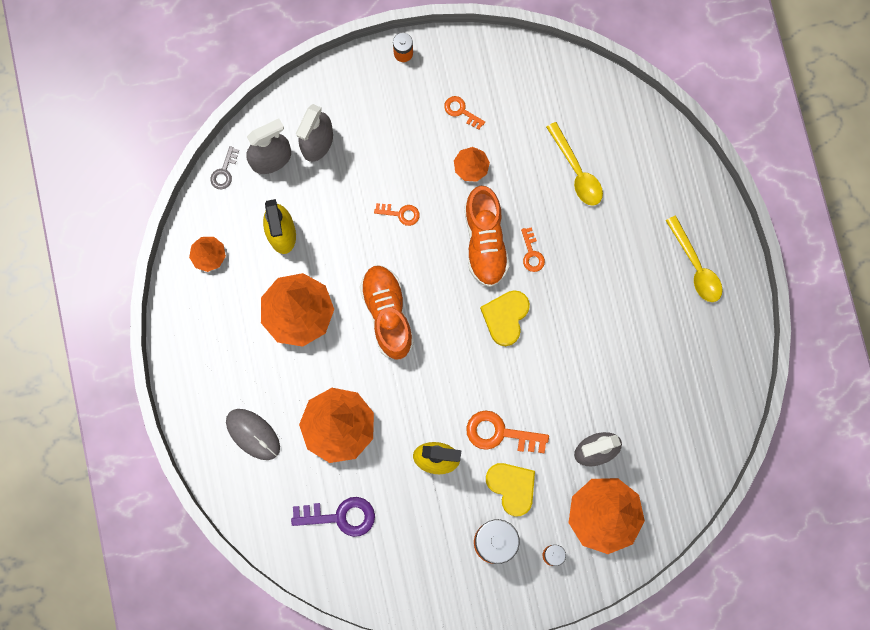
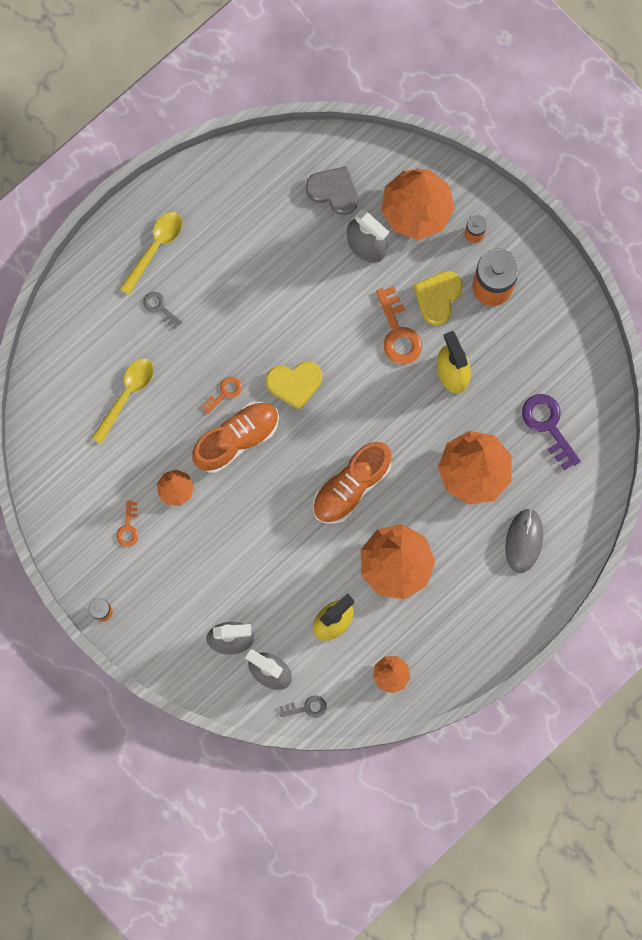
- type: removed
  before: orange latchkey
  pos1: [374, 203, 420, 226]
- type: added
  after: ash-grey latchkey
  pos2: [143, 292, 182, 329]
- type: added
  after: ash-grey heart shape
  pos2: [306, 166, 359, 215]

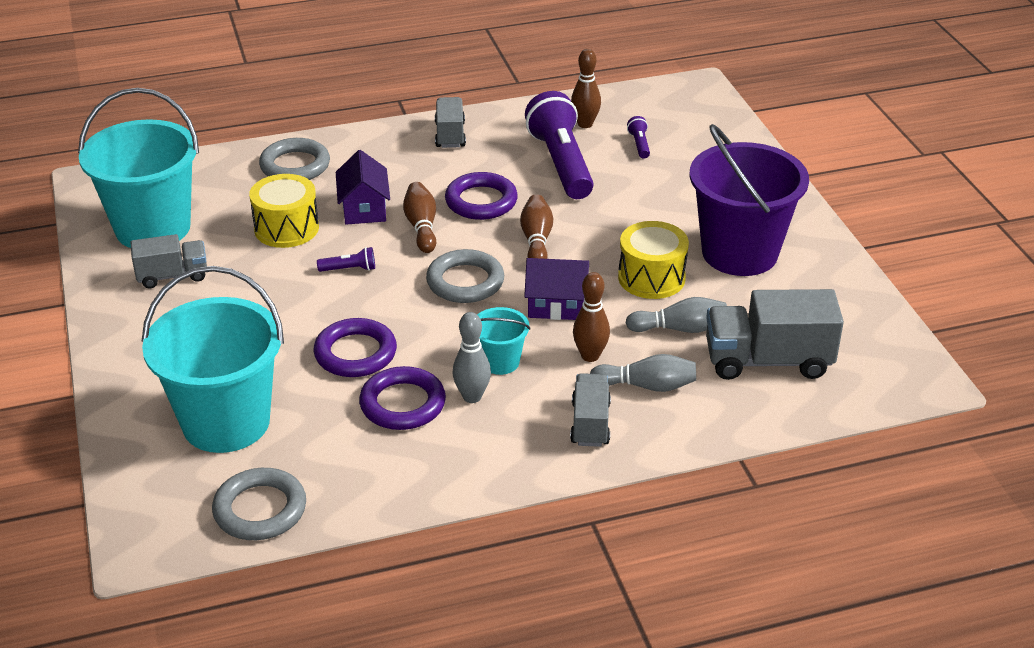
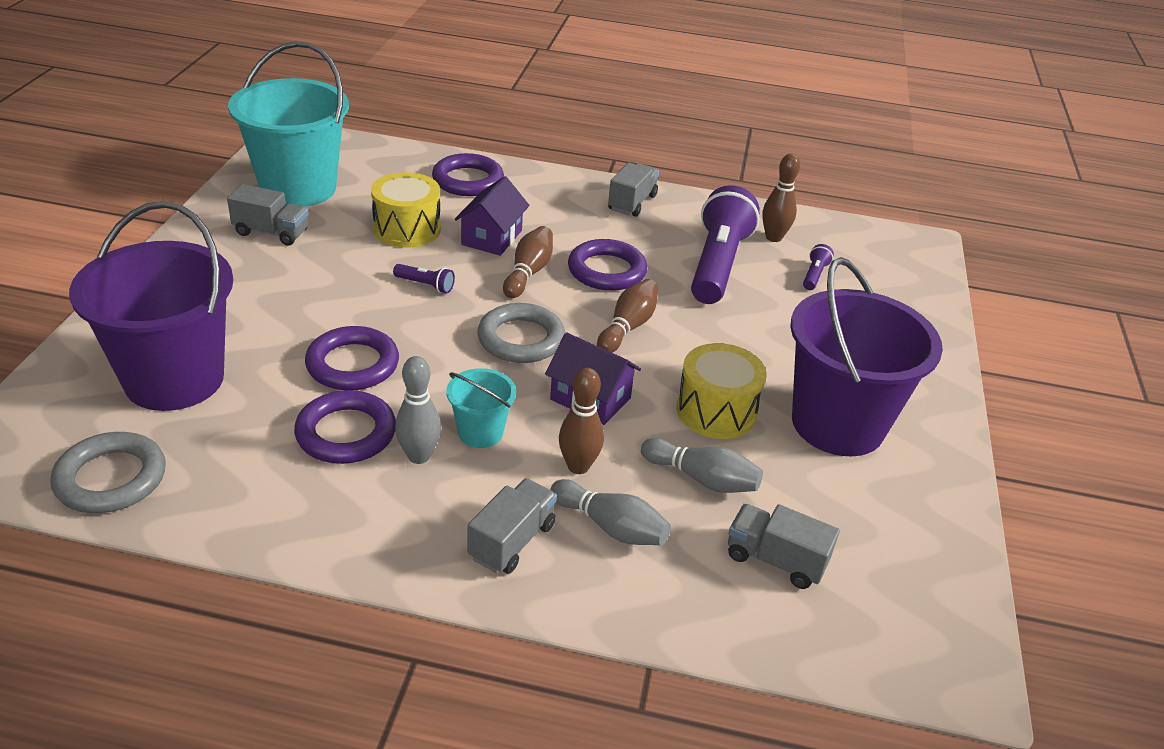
- type: recoloured
  before: turquoise pail
  after: purple pail
  pos1: [141, 266, 284, 453]
  pos2: [69, 201, 233, 411]
- type: recoloured
  before: ash-grey ring
  after: purple ring
  pos1: [259, 138, 330, 180]
  pos2: [432, 153, 504, 196]
- type: resized
  before: ash-grey lorry
  pos1: [706, 289, 844, 380]
  pos2: [728, 504, 840, 589]
  scale: 0.6

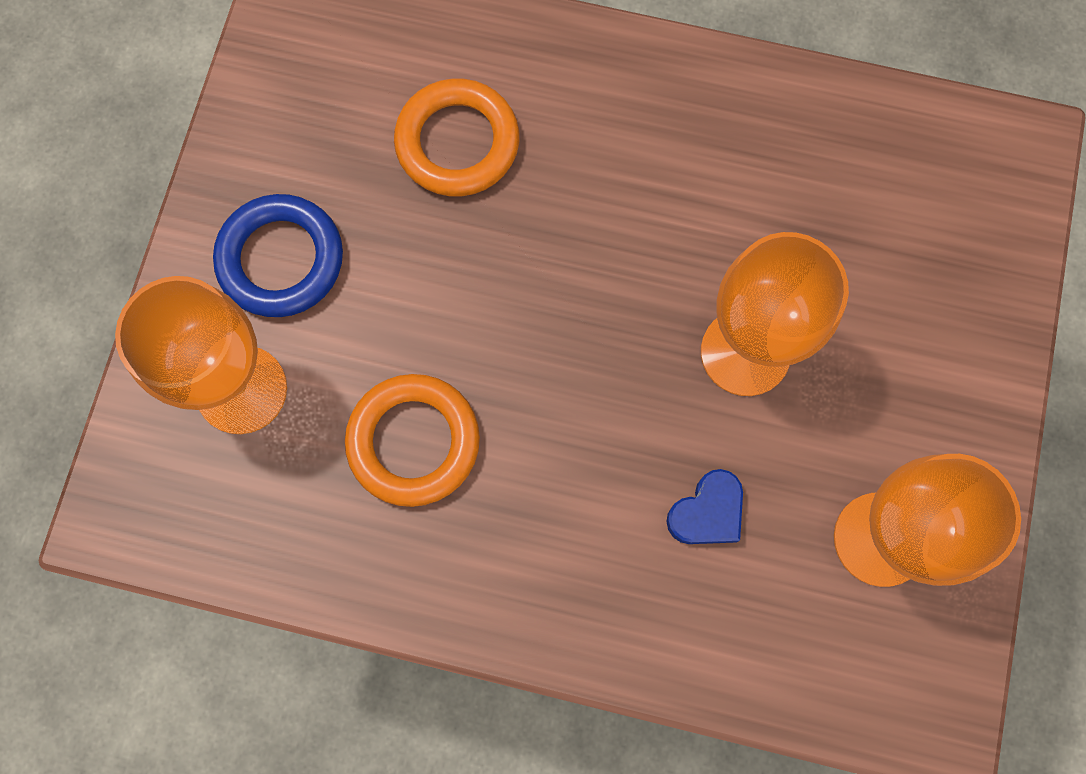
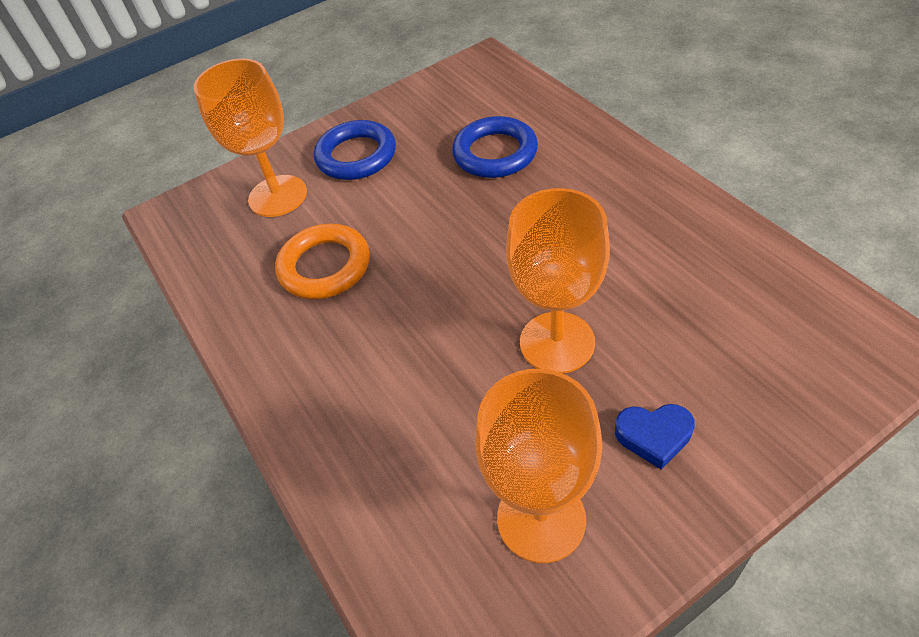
- type: moved
  before: royal blue heart shape
  pos1: [666, 469, 743, 544]
  pos2: [615, 404, 695, 470]
- type: recoloured
  before: orange ring
  after: royal blue ring
  pos1: [394, 79, 519, 196]
  pos2: [452, 116, 538, 178]

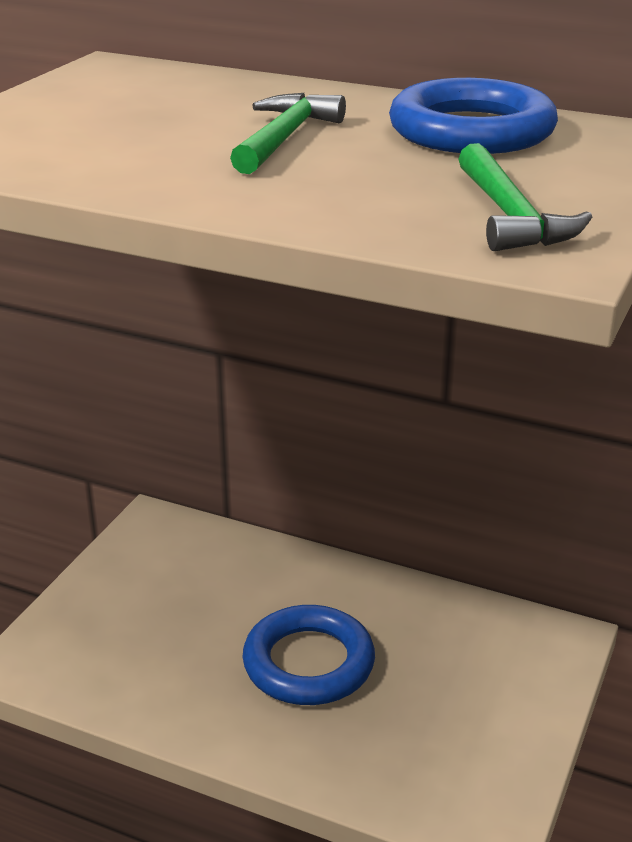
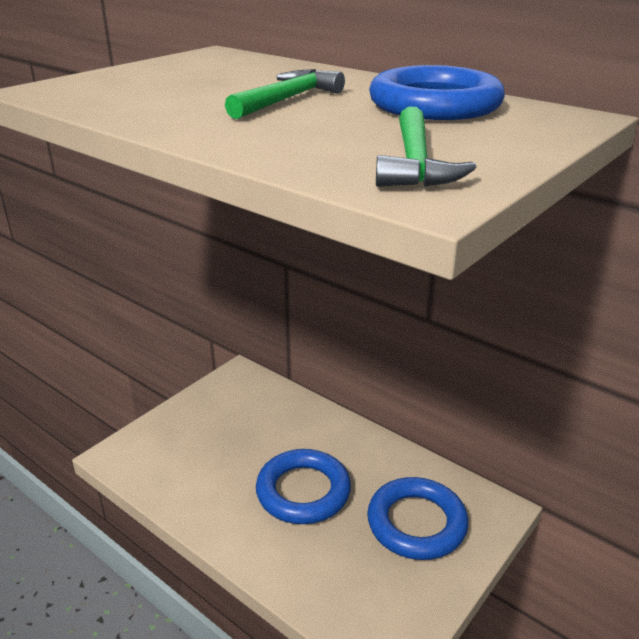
- type: added
  after: royal blue ring
  pos2: [367, 477, 468, 560]

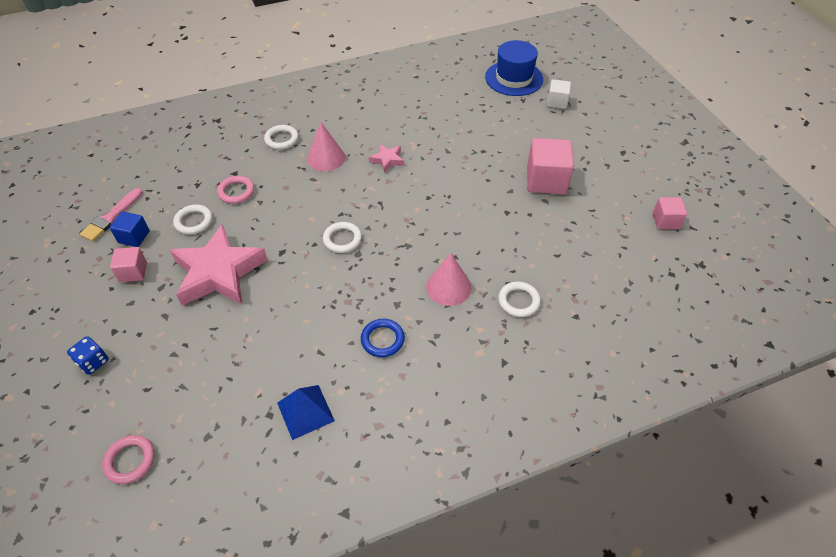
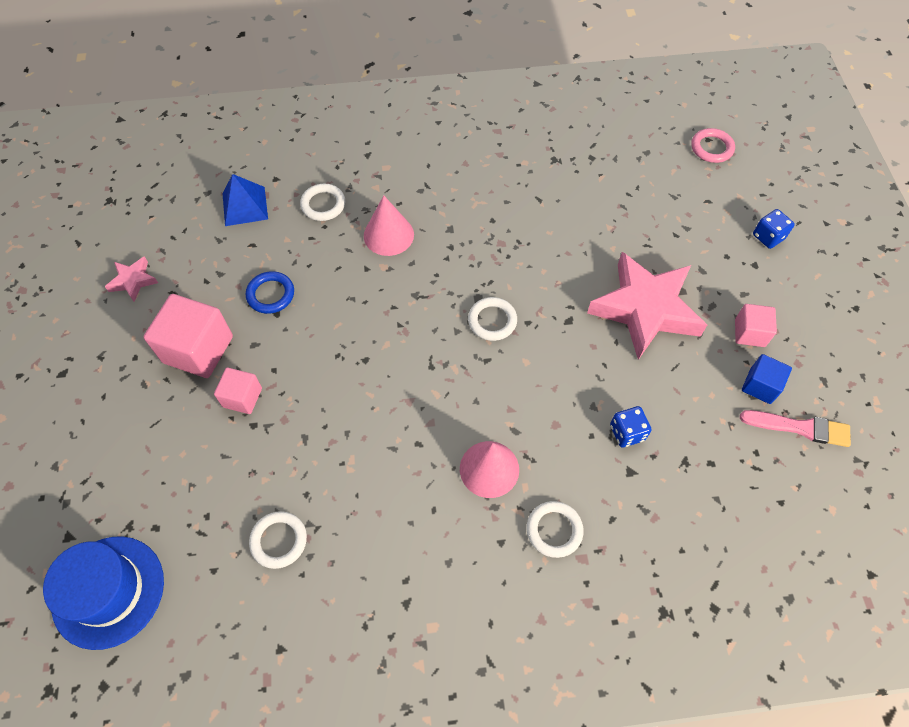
- type: removed
  before: white block
  pos1: [547, 79, 571, 109]
- type: moved
  before: white ring
  pos1: [173, 205, 212, 234]
  pos2: [249, 511, 307, 569]
- type: moved
  before: royal blue pyramid
  pos1: [277, 385, 335, 440]
  pos2: [222, 174, 268, 226]
- type: moved
  before: royal blue ring
  pos1: [361, 319, 405, 357]
  pos2: [246, 271, 294, 314]
- type: moved
  before: rose-pink five-pointed star
  pos1: [369, 144, 404, 173]
  pos2: [105, 256, 158, 302]
- type: moved
  before: rose-pink block
  pos1: [653, 197, 687, 229]
  pos2: [214, 368, 262, 414]
- type: replaced
  before: rose-pink ring
  after: royal blue game die
  pos1: [217, 176, 254, 204]
  pos2: [610, 406, 651, 448]
- type: turned
  before: rose-pink brush
  pos1: [80, 188, 143, 241]
  pos2: [740, 410, 851, 447]
  turn: 60

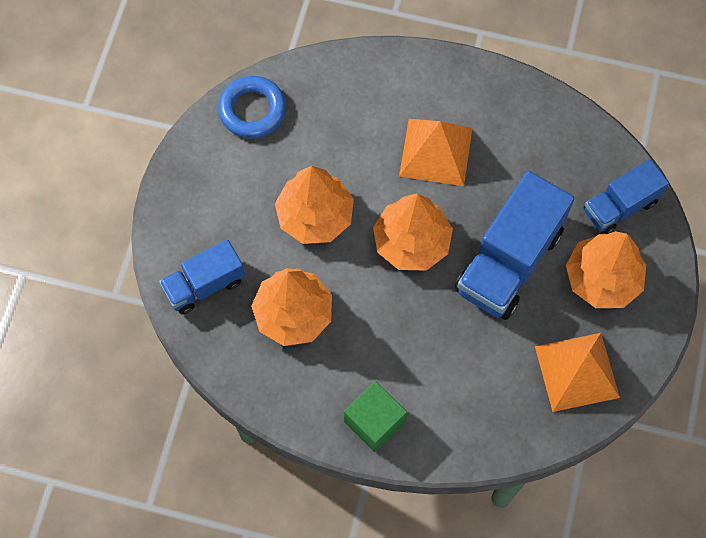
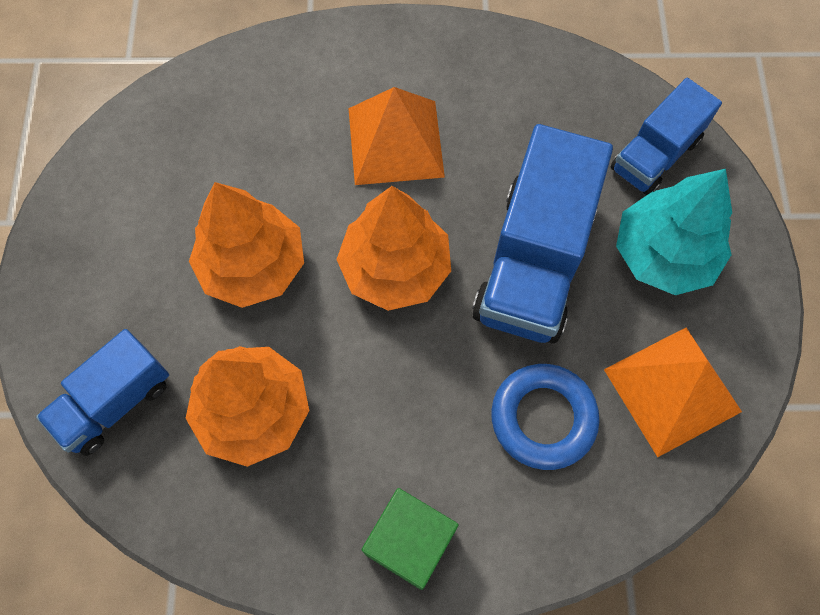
- type: moved
  before: royal blue ring
  pos1: [218, 76, 286, 138]
  pos2: [491, 364, 599, 470]
- type: recoloured
  before: orange toy tree
  after: turquoise toy tree
  pos1: [566, 231, 646, 308]
  pos2: [616, 169, 732, 295]

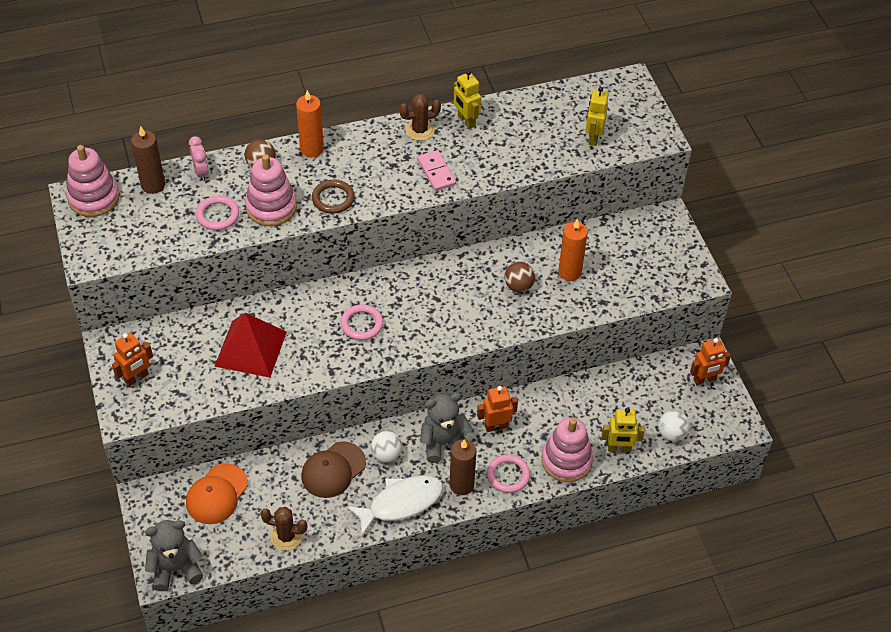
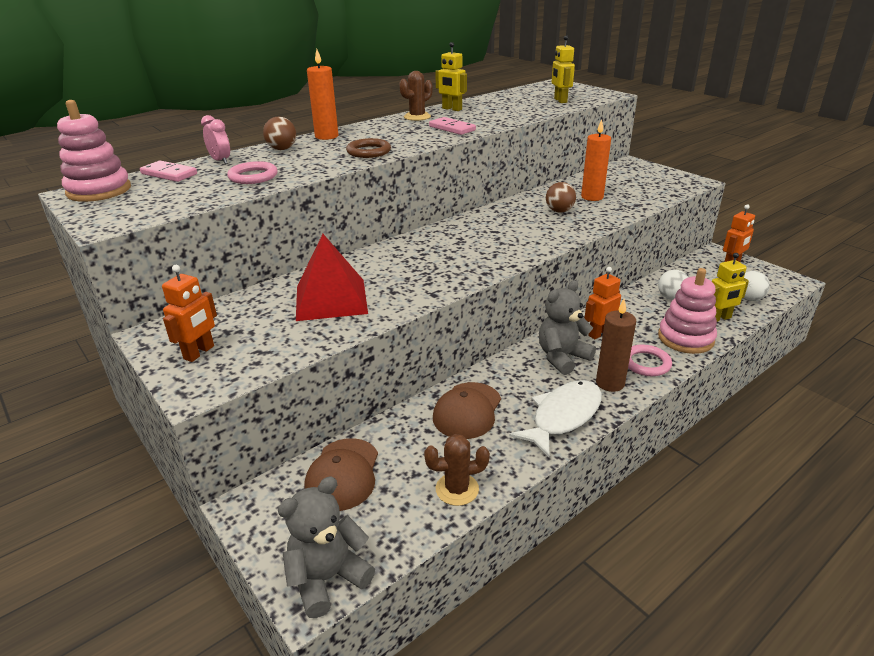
- type: removed
  before: rose-pink stacking rings
  pos1: [245, 154, 297, 226]
- type: removed
  before: rose-pink ring
  pos1: [340, 304, 383, 340]
- type: moved
  before: white ball
  pos1: [371, 431, 402, 463]
  pos2: [658, 270, 688, 300]
- type: replaced
  before: dark brown pillar candle
  after: rose-pink domino
  pos1: [131, 126, 165, 194]
  pos2: [140, 161, 197, 182]
- type: recoloured
  before: orange baseball cap
  after: dark brown baseball cap
  pos1: [186, 463, 248, 524]
  pos2: [305, 438, 378, 511]

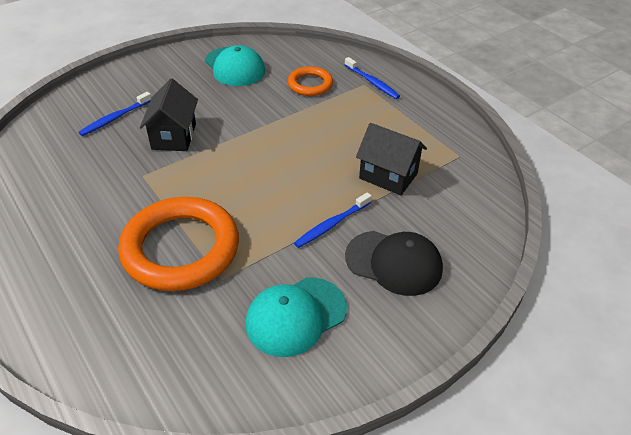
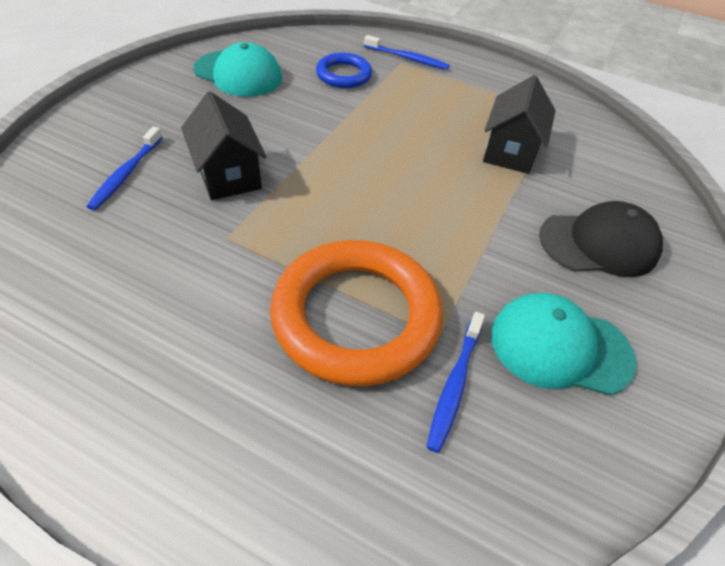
- type: moved
  before: royal blue dental brush
  pos1: [294, 192, 372, 248]
  pos2: [427, 312, 485, 453]
- type: recoloured
  before: orange ring
  after: royal blue ring
  pos1: [288, 66, 333, 96]
  pos2: [316, 53, 372, 88]
- type: turned
  before: turquoise baseball cap
  pos1: [245, 277, 347, 357]
  pos2: [491, 293, 636, 396]
  turn: 75
- type: turned
  before: ebony toy house
  pos1: [356, 123, 427, 195]
  pos2: [483, 75, 556, 174]
  turn: -75

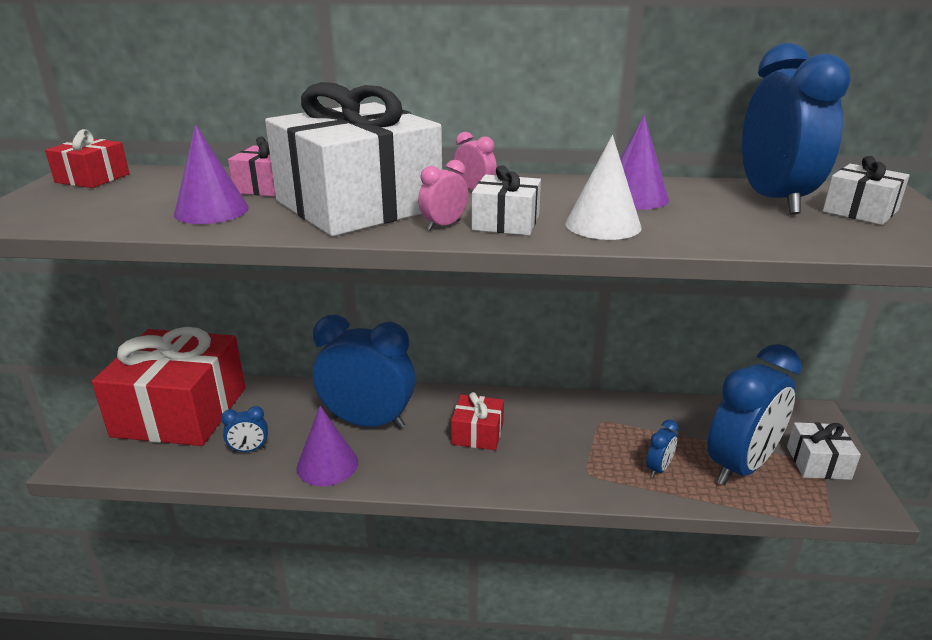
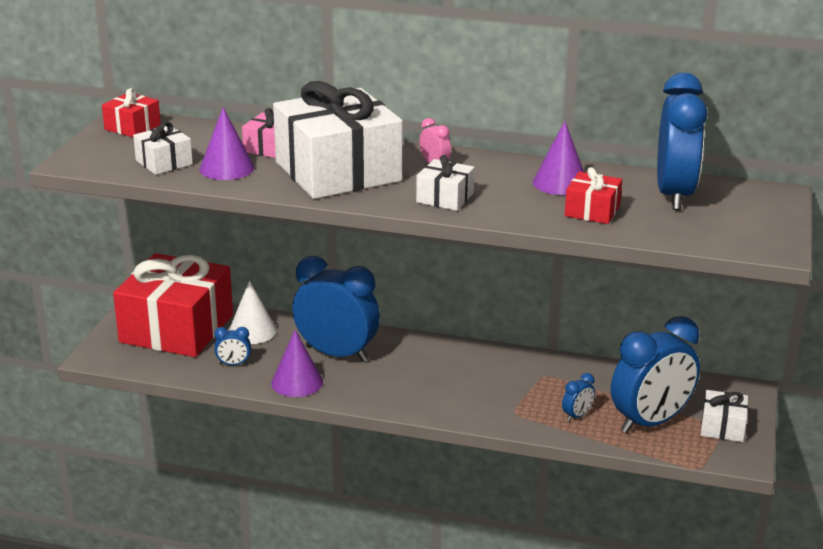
- type: removed
  before: rose-pink bedside clock
  pos1: [418, 160, 468, 230]
- type: moved
  before: red present
  pos1: [451, 392, 504, 450]
  pos2: [565, 167, 622, 224]
- type: moved
  before: white cone shape
  pos1: [566, 135, 642, 240]
  pos2: [229, 280, 277, 344]
- type: moved
  before: white present
  pos1: [823, 156, 910, 225]
  pos2: [133, 122, 193, 175]

